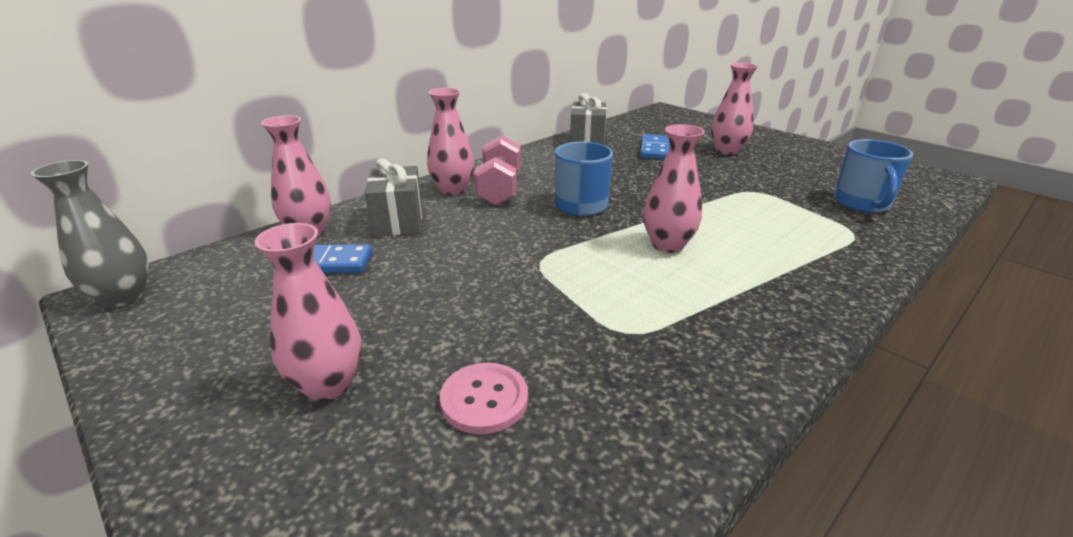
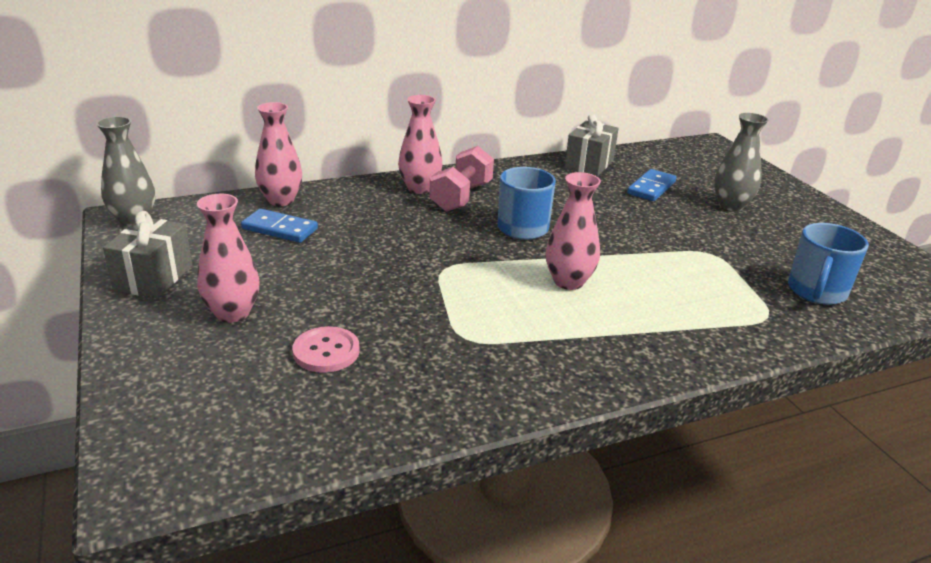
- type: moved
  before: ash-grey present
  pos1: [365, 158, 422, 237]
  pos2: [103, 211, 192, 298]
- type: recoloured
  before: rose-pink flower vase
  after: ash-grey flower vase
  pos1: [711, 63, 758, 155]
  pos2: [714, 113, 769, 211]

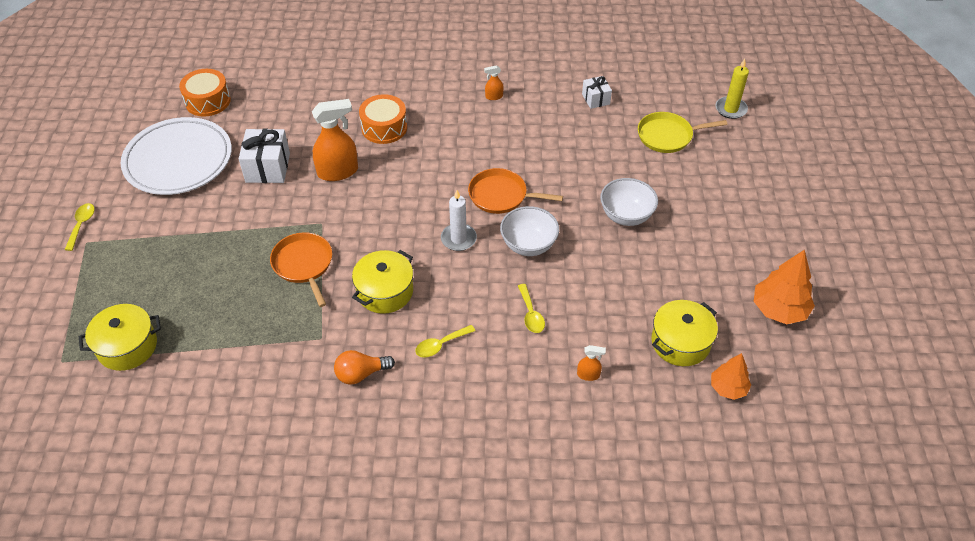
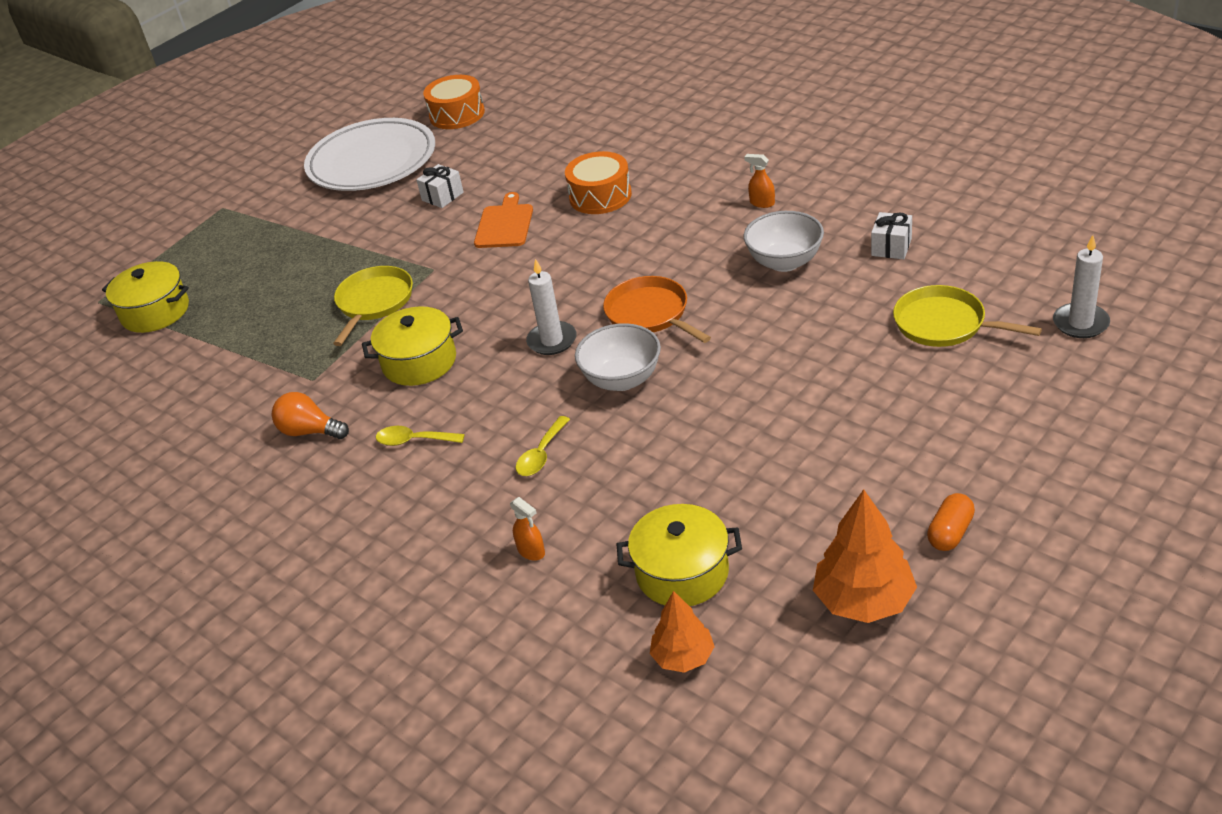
- type: removed
  before: golden tablespoon
  pos1: [65, 203, 95, 251]
- type: added
  after: orange pill
  pos2: [927, 493, 975, 551]
- type: moved
  before: white deep dish
  pos1: [600, 178, 658, 226]
  pos2: [744, 211, 824, 272]
- type: replaced
  before: orange spray bottle
  after: orange chopping board
  pos1: [312, 99, 358, 181]
  pos2: [474, 192, 533, 248]
- type: recoloured
  before: orange pan
  after: golden pan
  pos1: [270, 232, 332, 307]
  pos2: [333, 266, 413, 346]
- type: recoloured
  before: golden pillar candle
  after: white pillar candle
  pos1: [715, 59, 749, 119]
  pos2: [1053, 235, 1110, 338]
- type: resized
  before: white present
  pos1: [239, 129, 290, 183]
  pos2: [416, 164, 464, 208]
  scale: 0.59

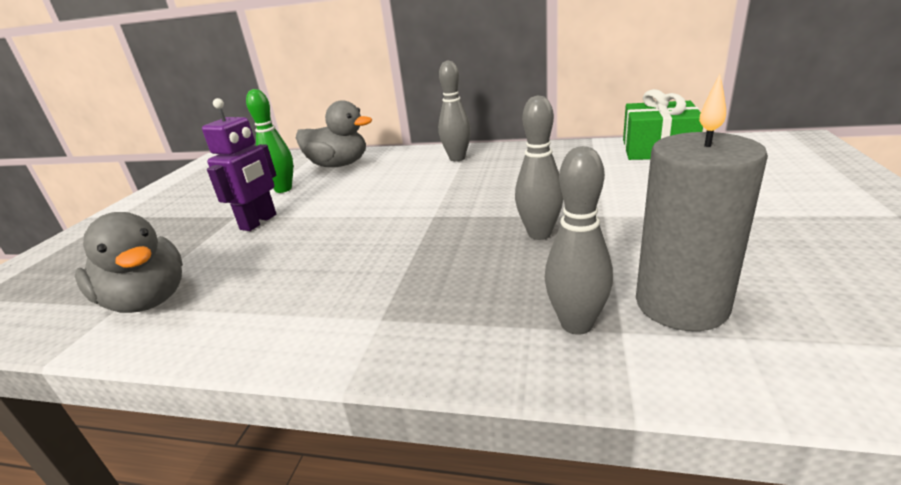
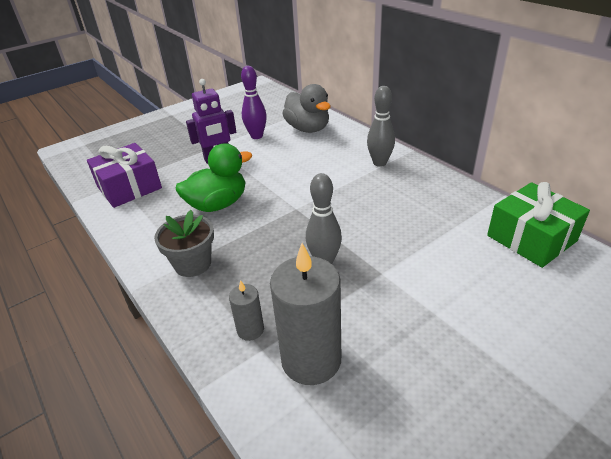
- type: added
  after: ash-grey plant pot
  pos2: [154, 210, 214, 277]
- type: added
  after: green rubber duck
  pos2: [176, 143, 252, 212]
- type: replaced
  before: ash-grey rubber duck
  after: purple present
  pos1: [75, 212, 183, 313]
  pos2: [87, 143, 162, 208]
- type: replaced
  before: ash-grey tenpin
  after: ash-grey pillar candle
  pos1: [545, 146, 613, 335]
  pos2: [229, 280, 264, 341]
- type: recoloured
  before: green tenpin
  after: purple tenpin
  pos1: [246, 89, 293, 193]
  pos2: [241, 66, 267, 139]

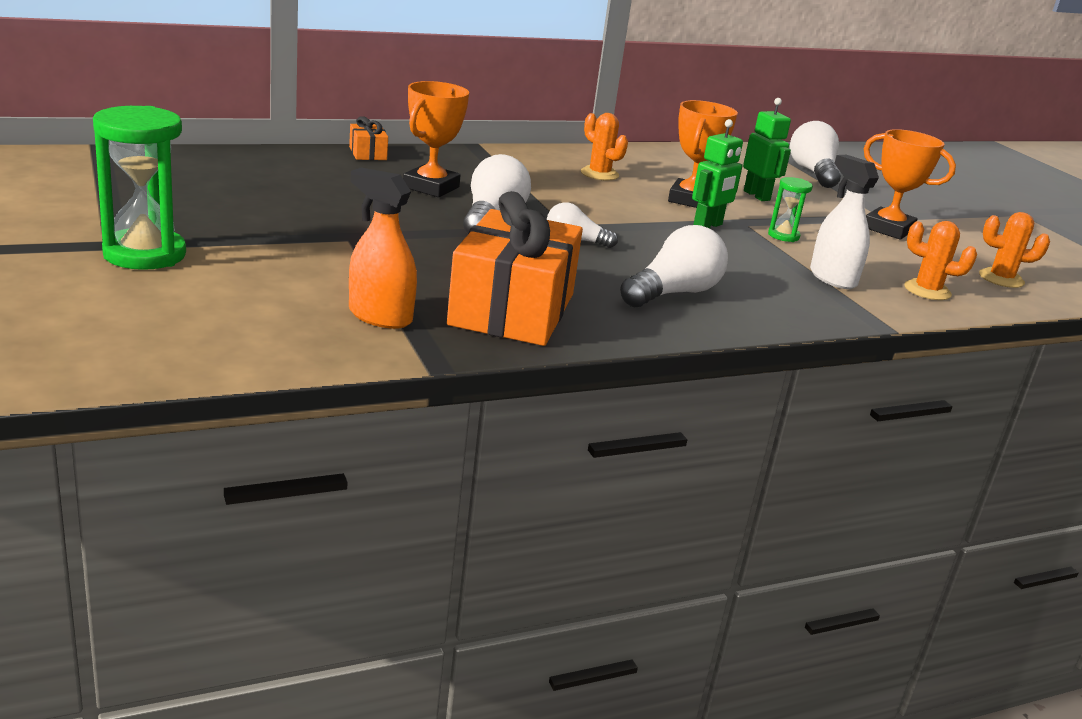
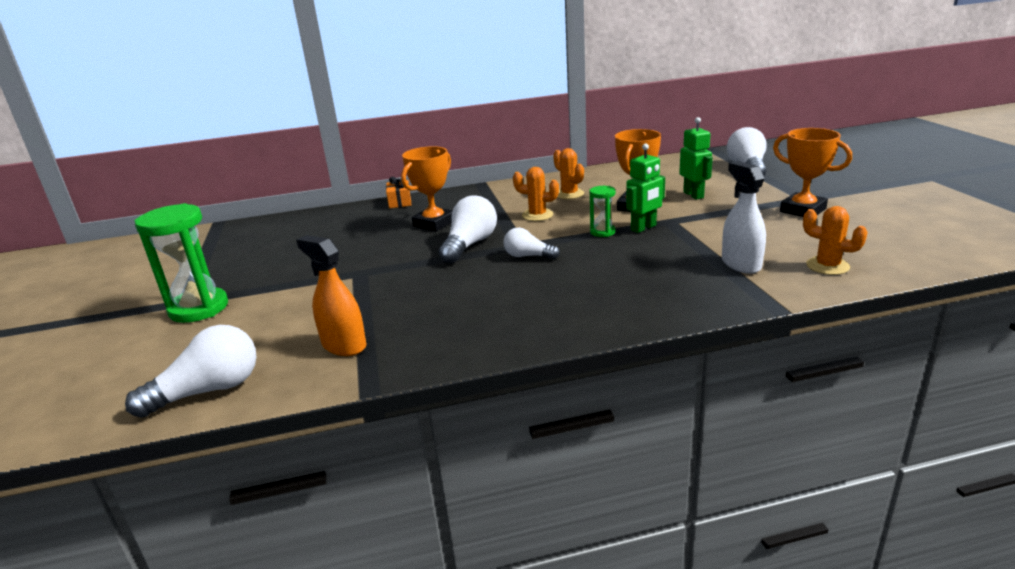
- type: removed
  before: orange present
  pos1: [447, 191, 583, 346]
- type: moved
  before: white lightbulb
  pos1: [620, 225, 728, 307]
  pos2: [125, 325, 257, 418]
- type: moved
  before: green sandglass
  pos1: [768, 177, 813, 242]
  pos2: [590, 186, 616, 237]
- type: moved
  before: orange prickly plant
  pos1: [979, 212, 1050, 288]
  pos2: [513, 167, 559, 221]

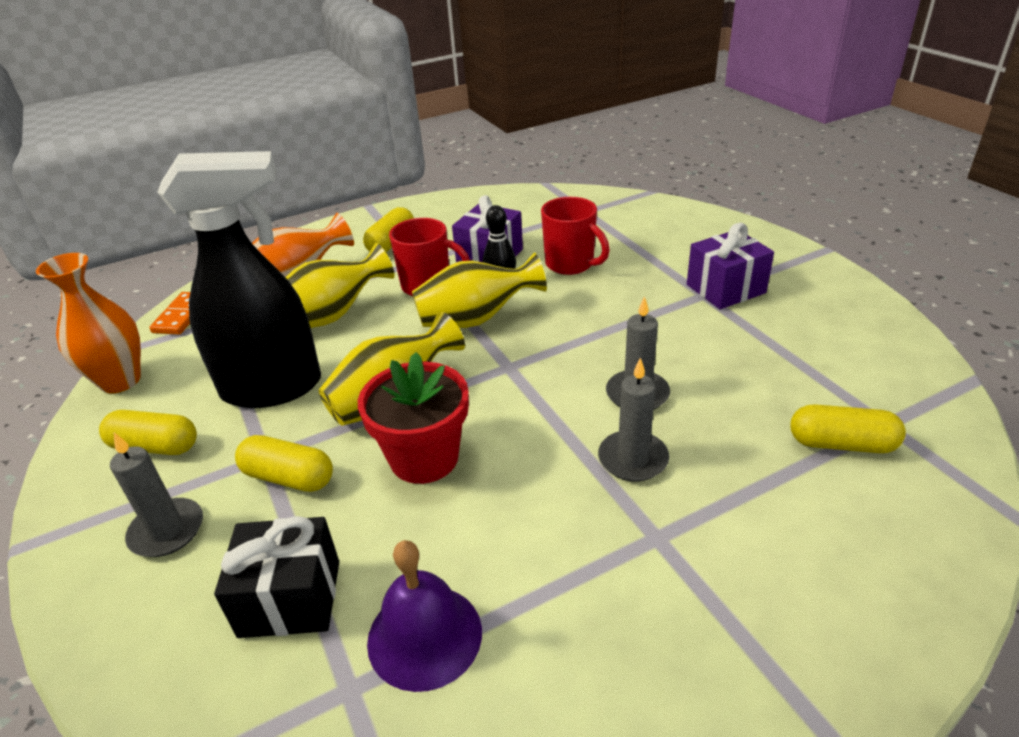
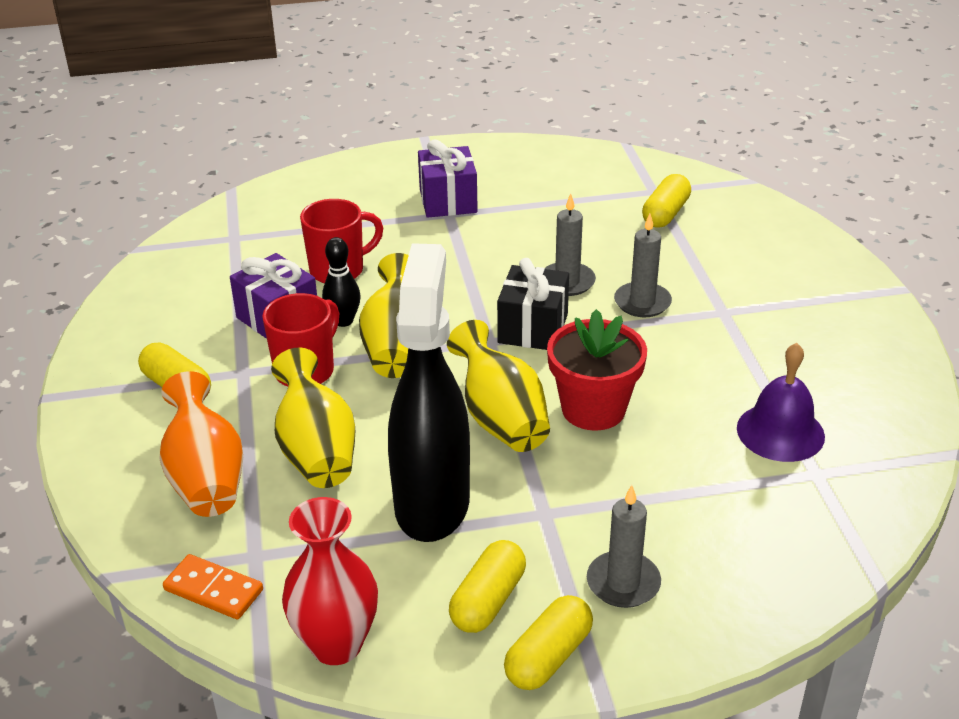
- type: moved
  before: ebony present
  pos1: [214, 516, 339, 638]
  pos2: [497, 258, 569, 350]
- type: moved
  before: golden pill
  pos1: [235, 435, 333, 492]
  pos2: [504, 595, 593, 690]
- type: recoloured
  before: orange flower vase
  after: red flower vase
  pos1: [36, 253, 141, 393]
  pos2: [282, 497, 378, 665]

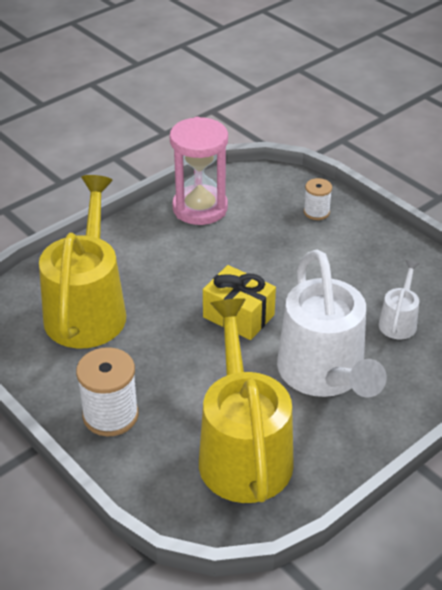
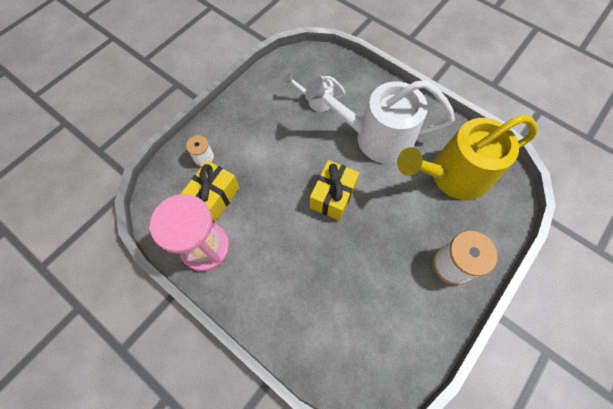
- type: removed
  before: golden watering can
  pos1: [39, 175, 126, 348]
- type: added
  after: golden present
  pos2: [181, 160, 240, 222]
- type: turned
  before: white watering can
  pos1: [277, 250, 387, 398]
  pos2: [305, 76, 455, 164]
  turn: -150

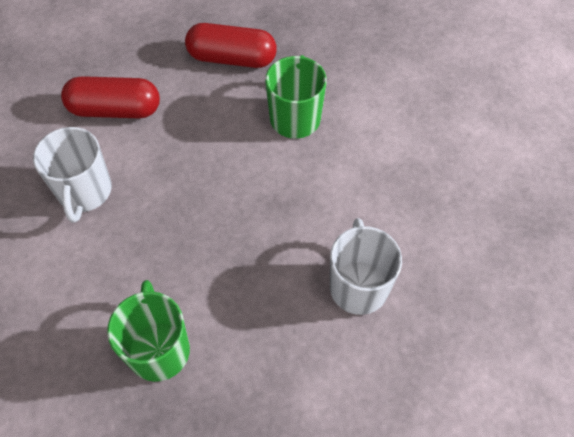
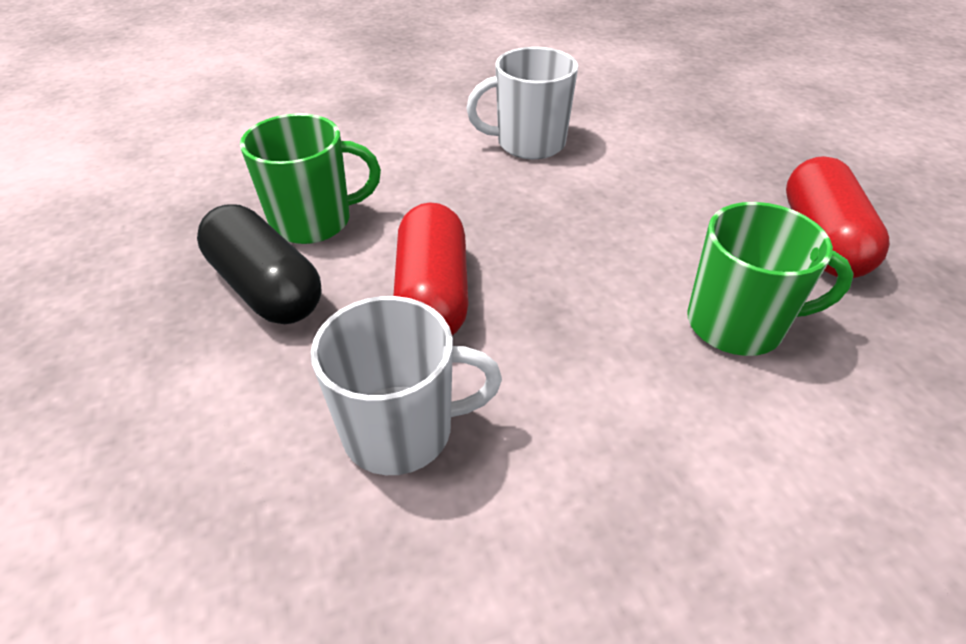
- type: added
  after: ebony pill
  pos2: [197, 204, 322, 324]
- type: moved
  before: red pill
  pos1: [61, 76, 160, 118]
  pos2: [393, 202, 468, 335]

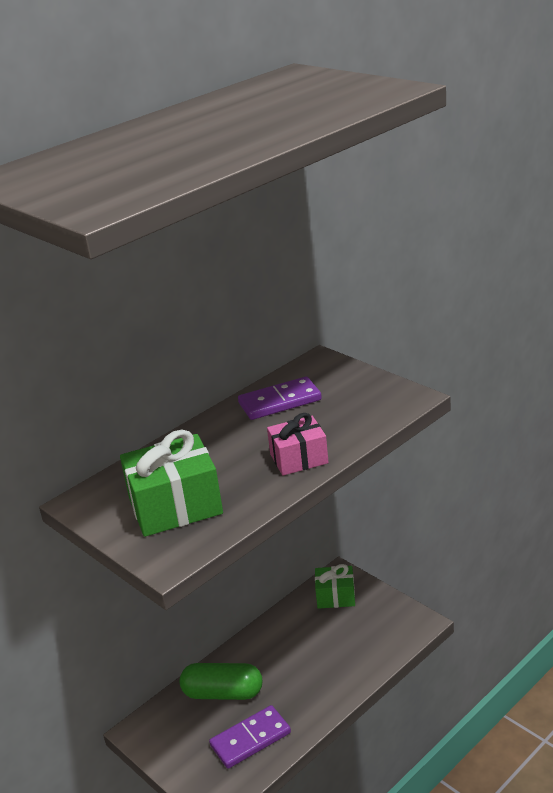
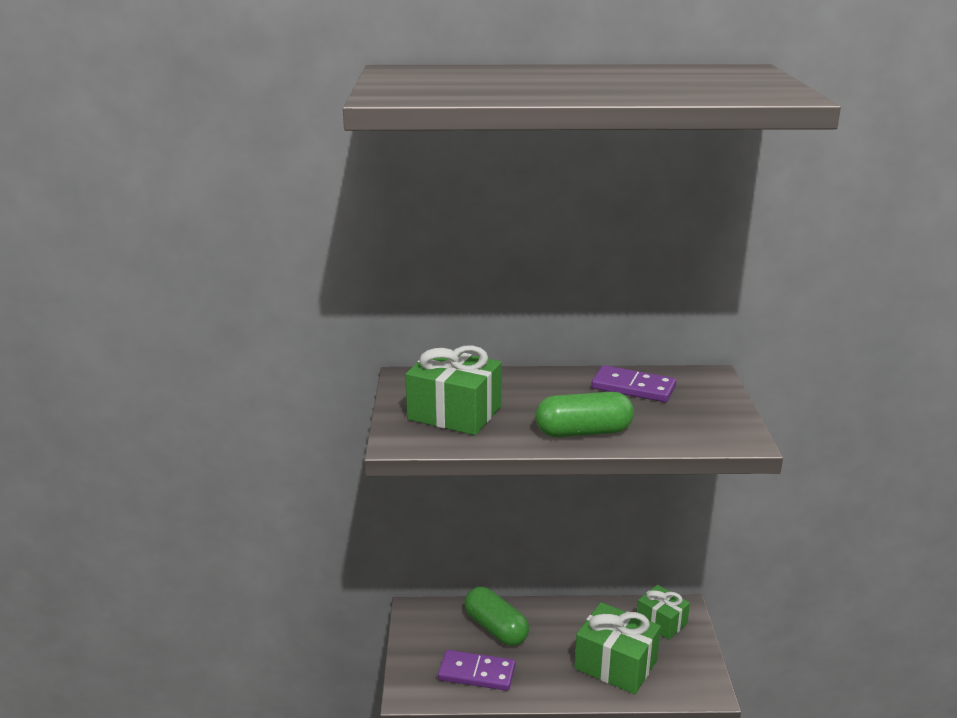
- type: added
  after: green present
  pos2: [574, 602, 661, 694]
- type: replaced
  before: rose-pink present
  after: green pill
  pos1: [267, 413, 329, 476]
  pos2: [535, 392, 634, 437]

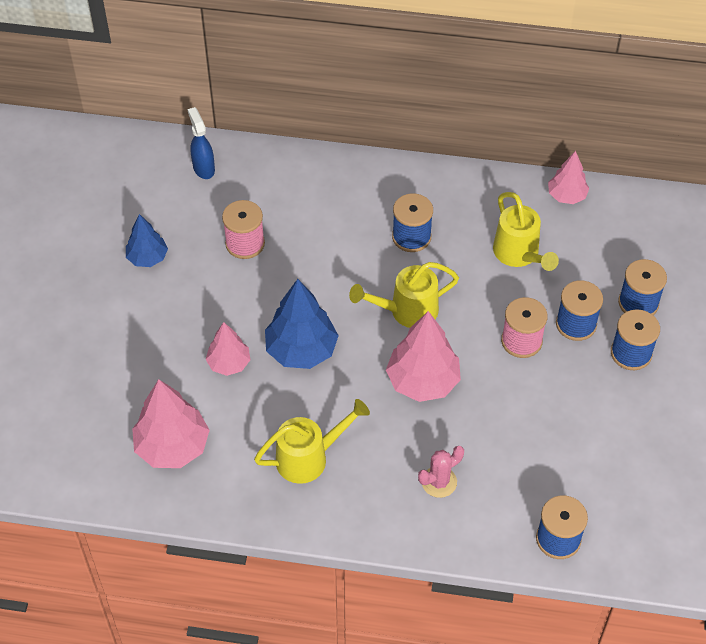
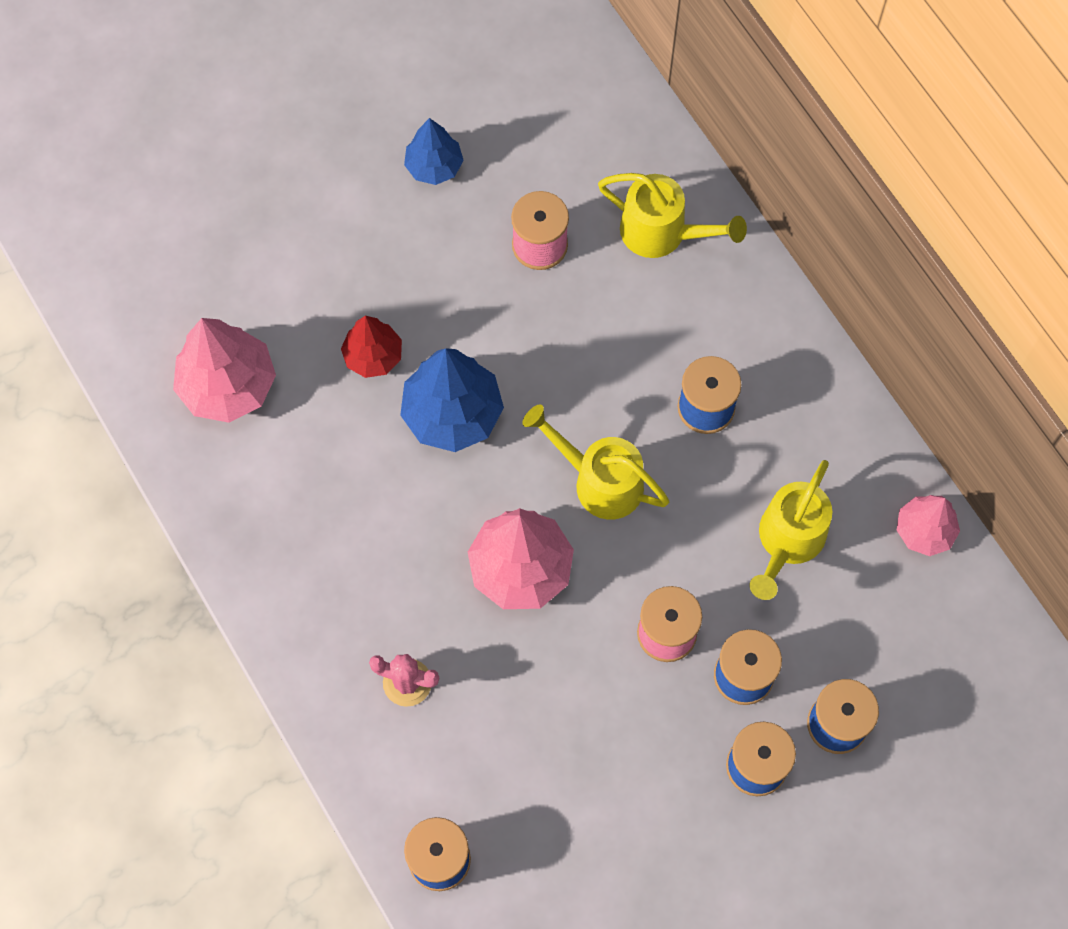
- type: removed
  before: royal blue spray bottle
  pos1: [188, 107, 215, 179]
- type: moved
  before: golden watering can
  pos1: [254, 399, 370, 484]
  pos2: [598, 173, 747, 258]
- type: recoloured
  before: rose-pink toy tree
  after: red toy tree
  pos1: [205, 322, 250, 376]
  pos2: [341, 316, 402, 378]

